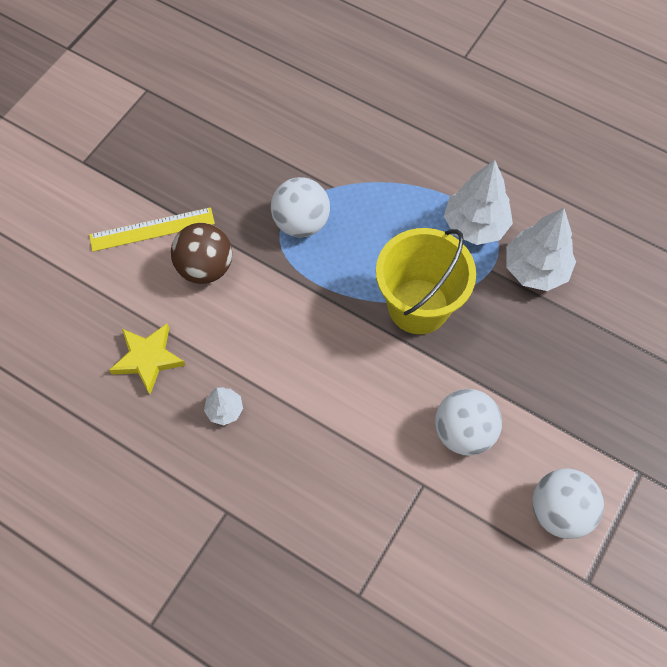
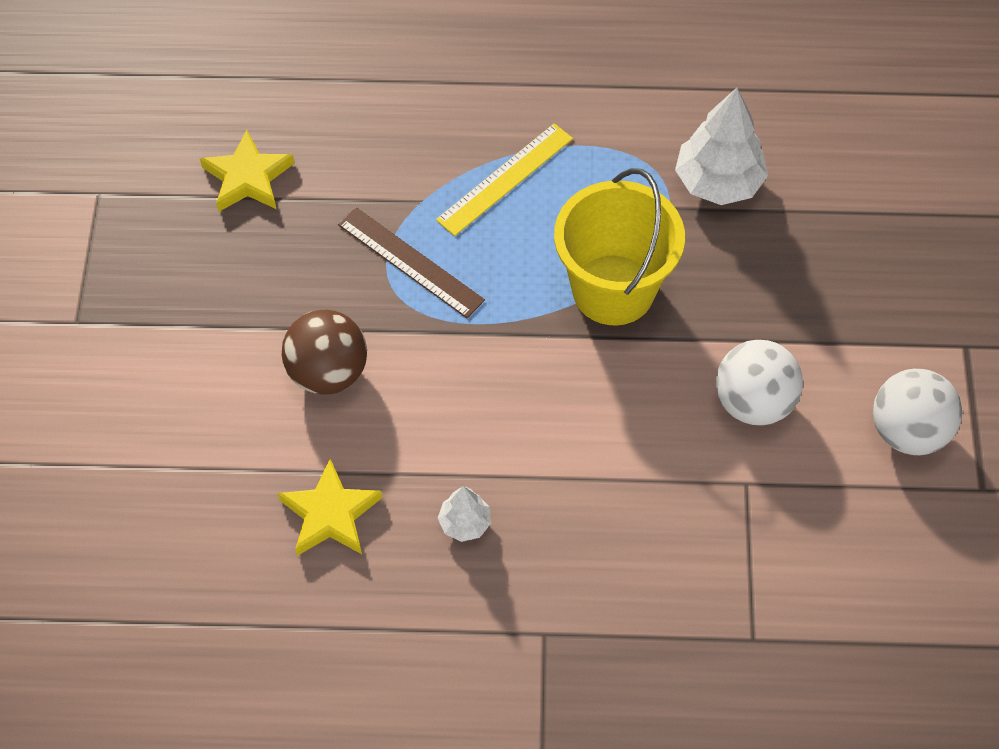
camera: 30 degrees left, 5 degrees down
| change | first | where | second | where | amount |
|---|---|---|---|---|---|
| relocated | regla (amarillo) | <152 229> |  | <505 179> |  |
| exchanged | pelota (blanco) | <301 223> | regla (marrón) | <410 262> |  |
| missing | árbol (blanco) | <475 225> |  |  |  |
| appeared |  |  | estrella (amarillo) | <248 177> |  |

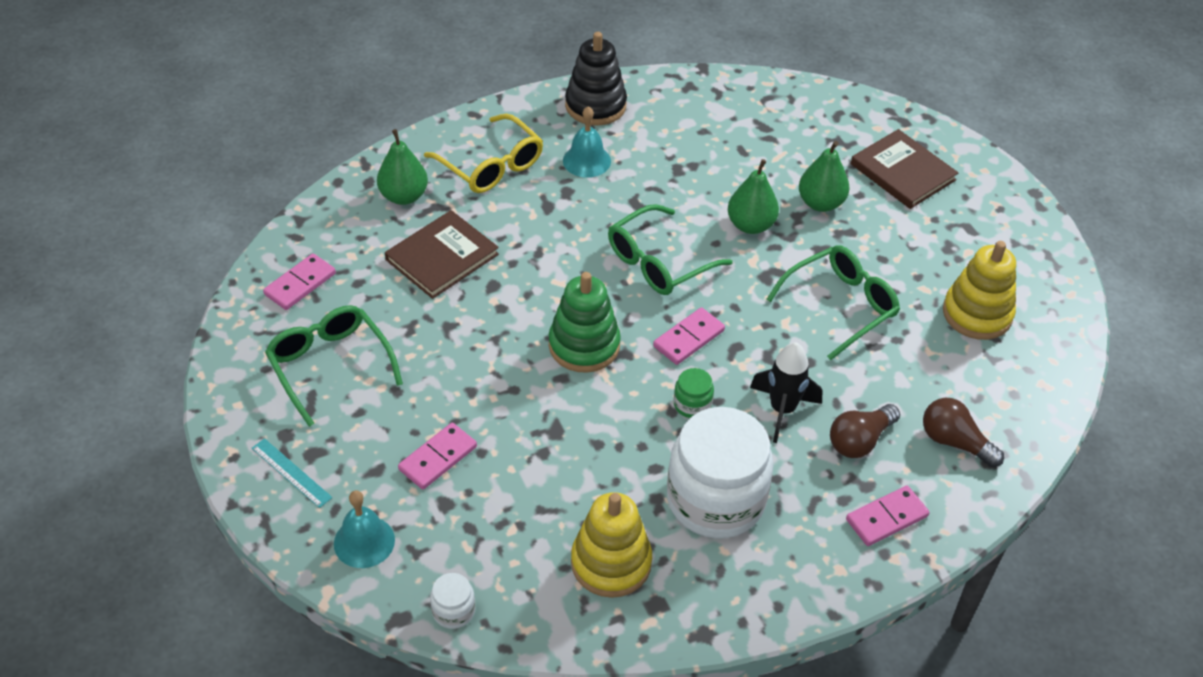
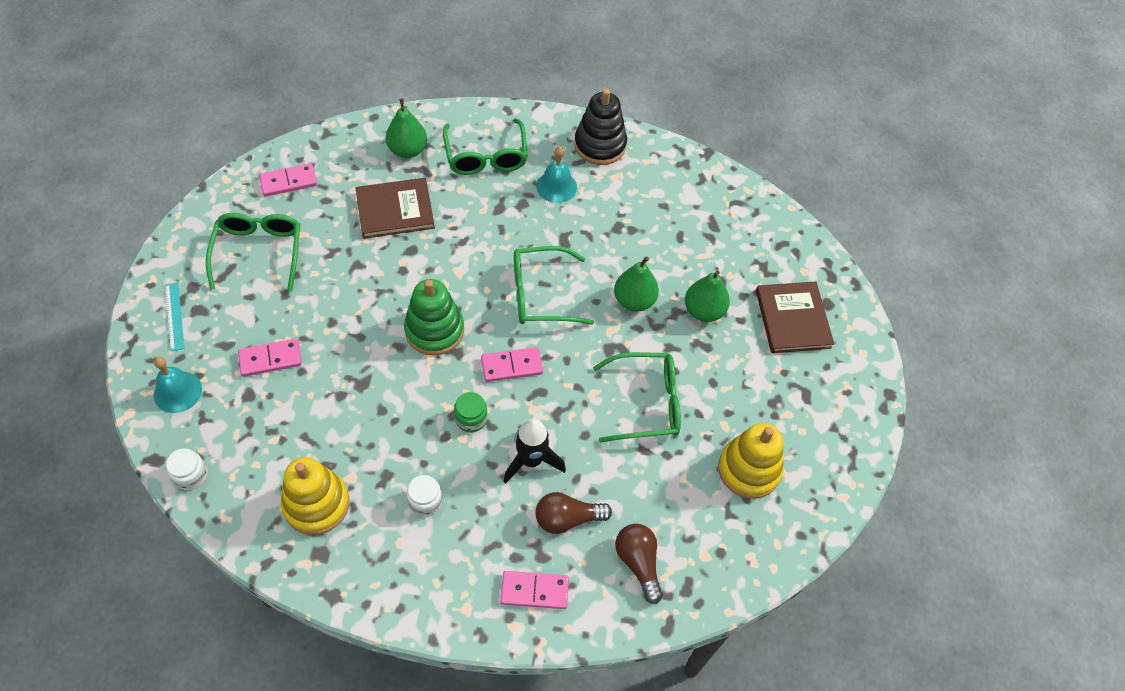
camera: 30 degrees right, 10 degrees up
| change | first | where | second | where | amount |
|---|---|---|---|---|---|
| colour | gafas (amarillo) | <490 165> | gafas (verde) | <486 155> |  |
| size | tarro (blanco) | <715 500> |  | <425 501> | x0.41 |

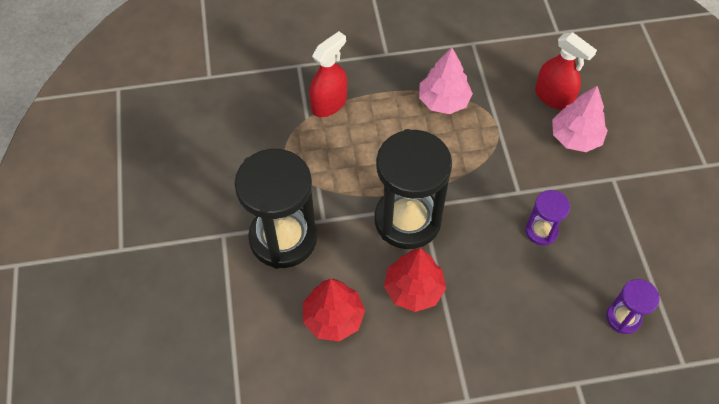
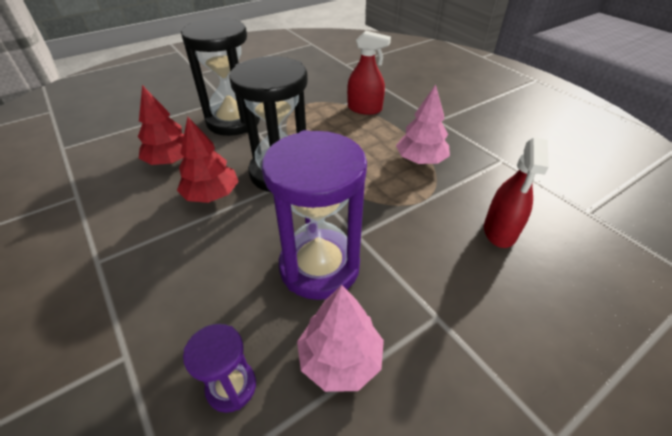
camera: 65 degrees right, 15 degrees down
| change | first | where | second | where | amount |
|---|---|---|---|---|---|
| size | reloj de arena (morado) | <541 231> |  | <319 266> | x2.06 |
| relocated | árbol (rosa) | <575 137> |  | <340 359> |  |

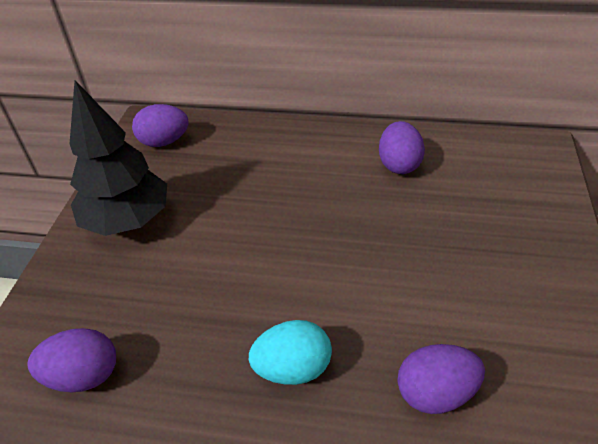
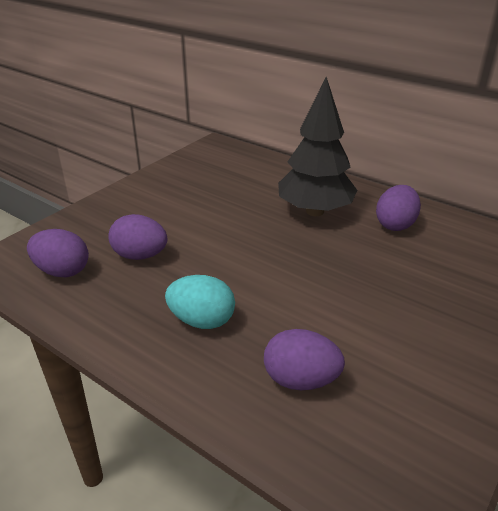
camera: 25 degrees right, 10 degrees down
| change | first | where | second | where | amount |
|---|---|---|---|---|---|
| relocated | árbol (negro) | <128 221> |  | <314 211> |  |
| relocated | huevo (morado) | <164 142> |  | <140 256> |  |

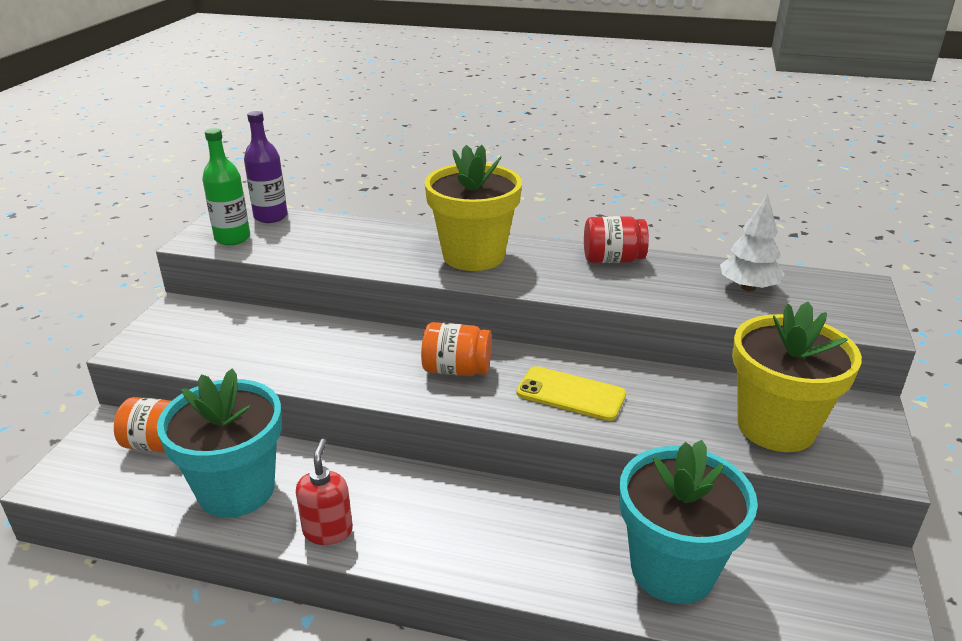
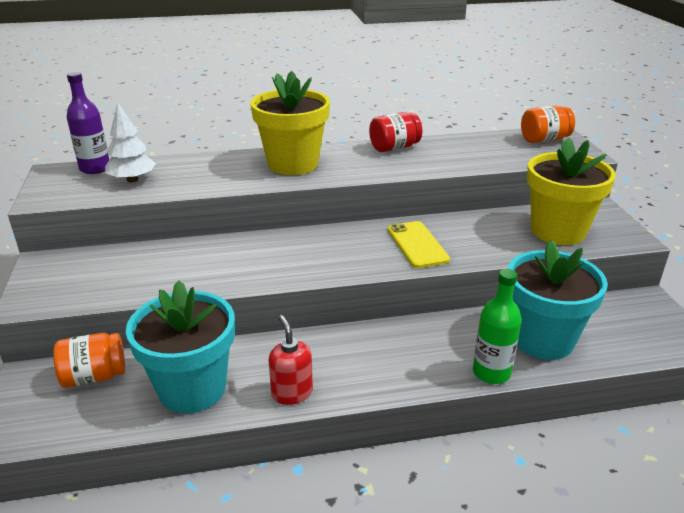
camera: 25 degrees left, 0 degrees up
| change | first | where | second | where | amount |
|---|---|---|---|---|---|
| relocated | botella (verde) | <232 238> |  | <491 372> |  |
| relocated | tarro (naranja) | <456 370> |  | <544 140> |  |
| spun | móvil (amarillo) | <571 394> |  | <417 245> | 75 degrees clockwise |
| relocated | árbol (blanco) | <748 287> |  | <132 180> |  |

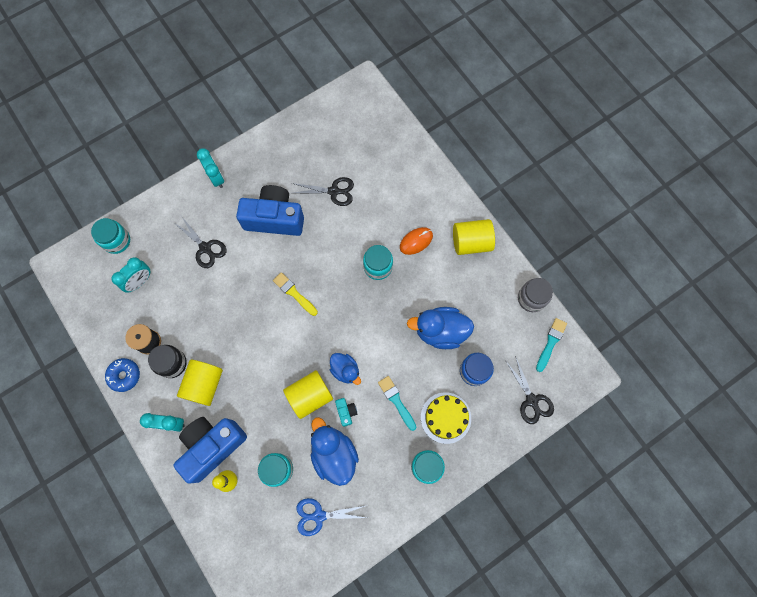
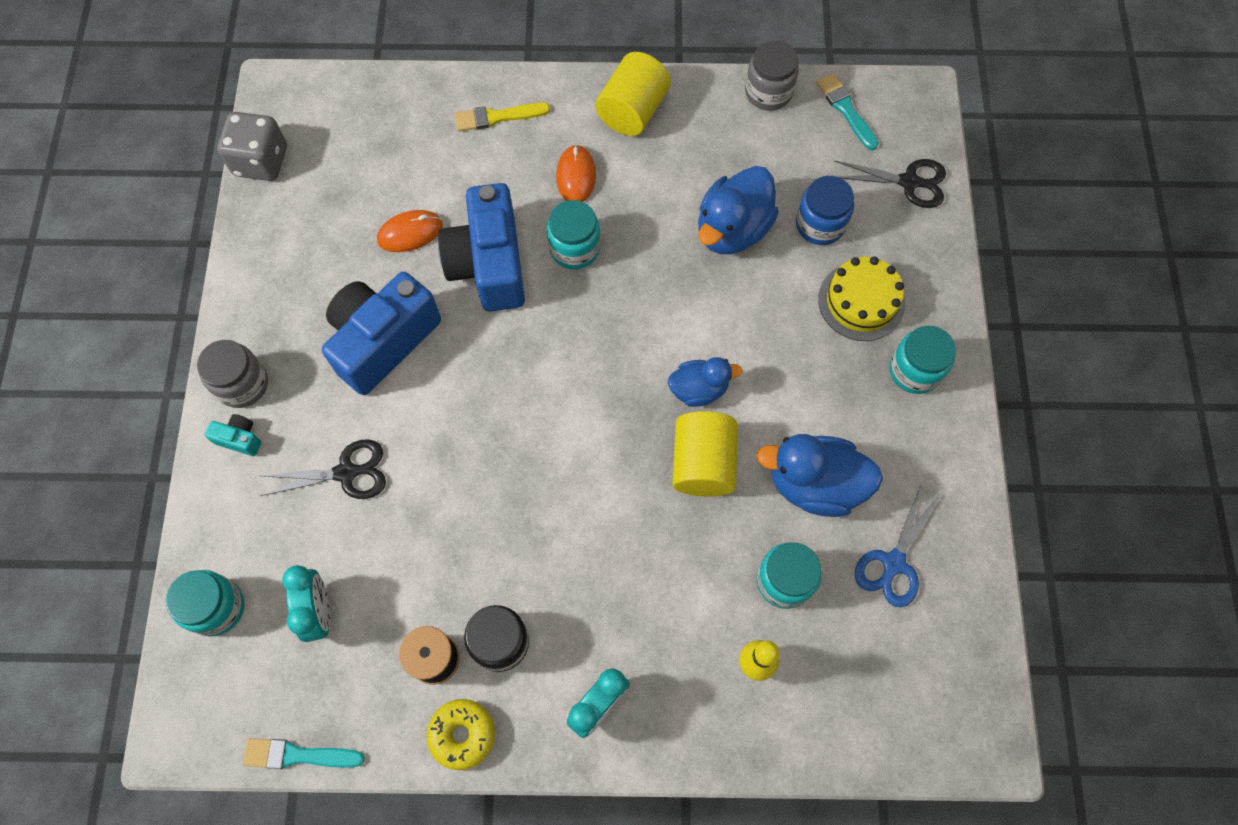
camera: 55 degrees left, 5 degrees down
| change | first | where | second | where | amount |
|---|---|---|---|---|---|
| colour | rosquilla (azul) | <124 375> | rosquilla (amarillo) | <462 734> |  |
| relocated | cámara (azul) | <212 446> |  | <489 264> |  |
| missing | cilindro (amarillo) | <204 384> |  |  |  |
| exchanged | despertador (turquesa) | <216 178> | tarro (gris) | <242 384> |  |
| relocated | pincel (amarillo) | <294 293> |  | <497 117> |  |
| exchanged | tijeras (negro) | <334 191> | ratón (naranja) | <410 233> |  |
| relocated | cámara (turquesa) | <346 412> |  | <240 439> |  |
| relocated | pincel (turquesa) | <396 401> |  | <298 755> |  |
| appeared |  |  | dado (gris) | <261 161> |  |

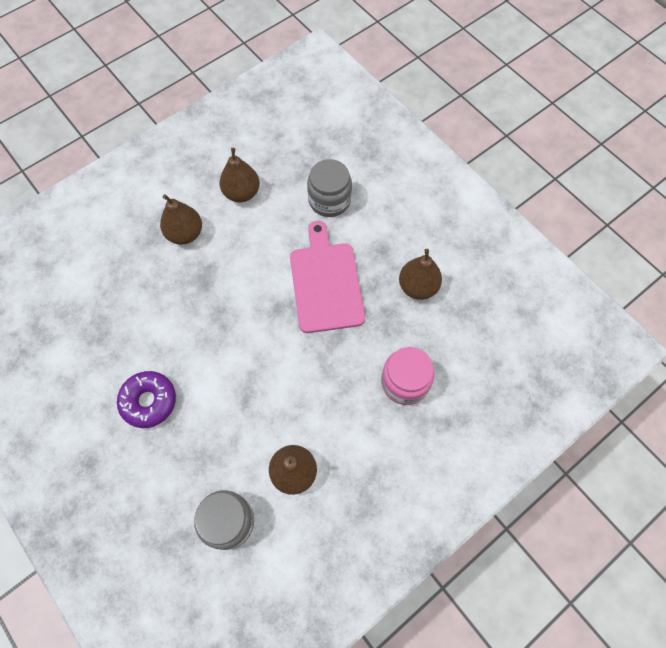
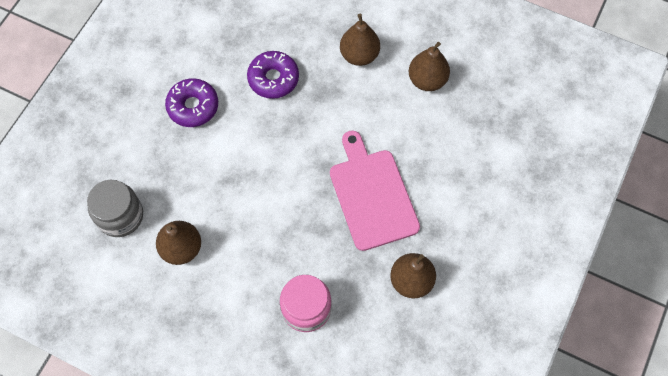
camera: 65 degrees right, 0 degrees up
| change | first | where | second | where | amount |
|---|---|---|---|---|---|
| spun | tabla de cortar (rosa) | <325 283> |  | <372 195> | 75 degrees counterclockwise |
| missing | tarro (gris) | <329 200> |  |  |  |
| appeared |  |  | rosquilla (morado) | <273 79> |  |

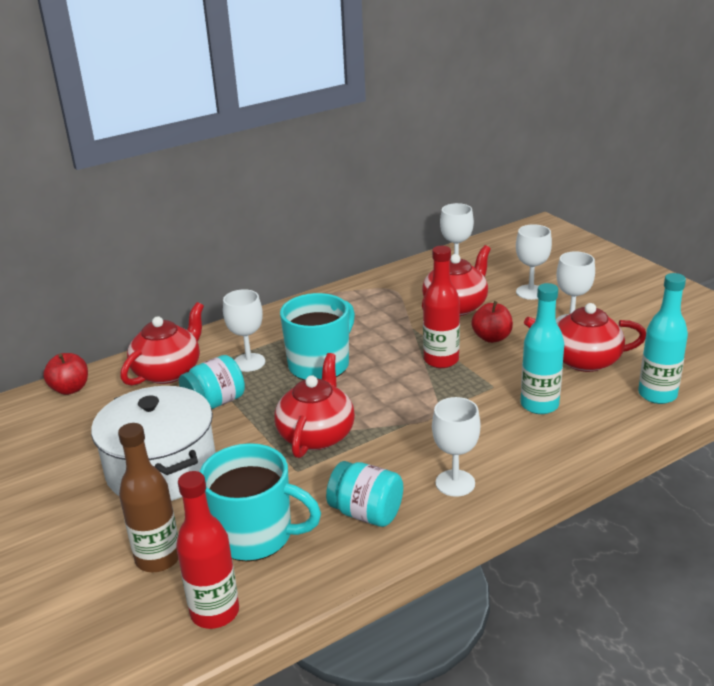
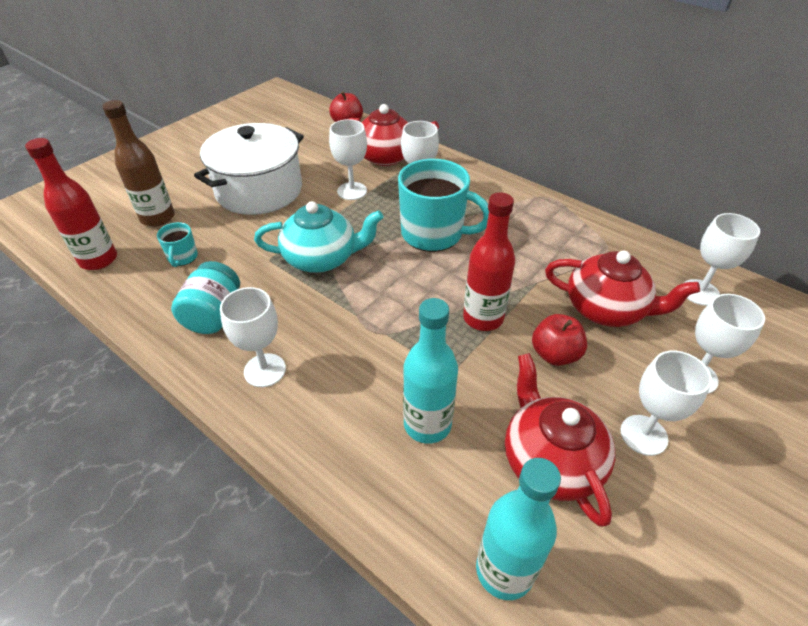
camera: 70 degrees right, 15 degrees up
| change | first | where | second | where | amount |
|---|---|---|---|---|---|
| exchanged | tarro (turquesa) | <215 402> | copa (blanco) | <352 191> |  |
| size | taza (turquesa) | <255 536> |  | <182 257> | x0.46 |
| colour | tetera (rojo) | <317 434> | tetera (turquesa) | <322 258> |  |

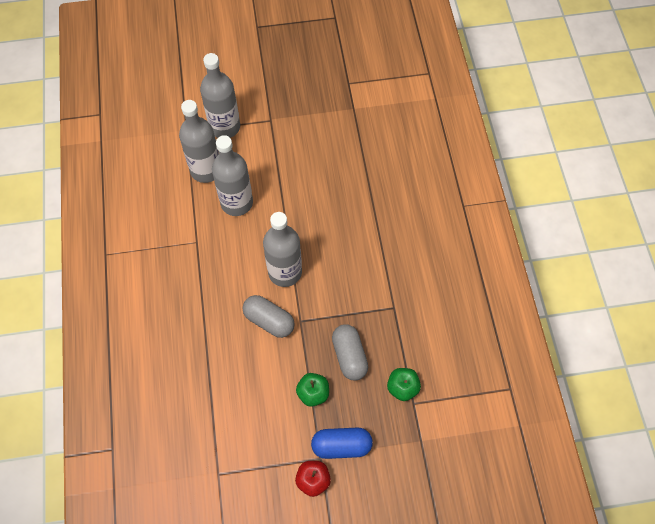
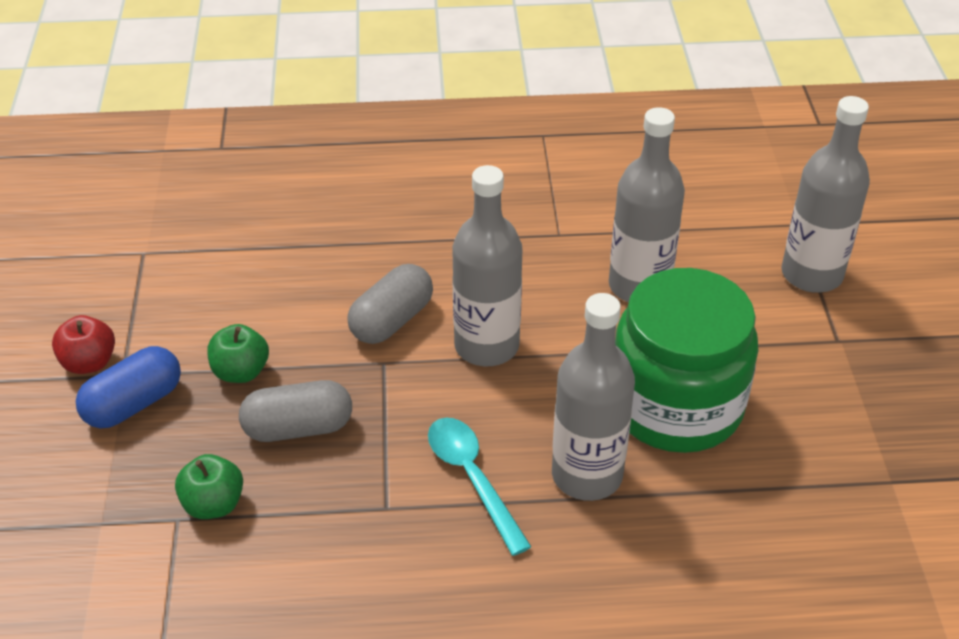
camera: 95 degrees right, 20 degrees down
| change | first | where | second | where | amount |
|---|---|---|---|---|---|
| relocated | botella (gris) | <206 170> |  | <587 475> |  |
| spun | cápsula (azul) | <341 446> |  | <133 404> | 45 degrees clockwise |
| appeared |  |  | cuchara (turquesa) | <472 479> |  |
| appeared |  |  | tarro (verde) | <676 405> |  |

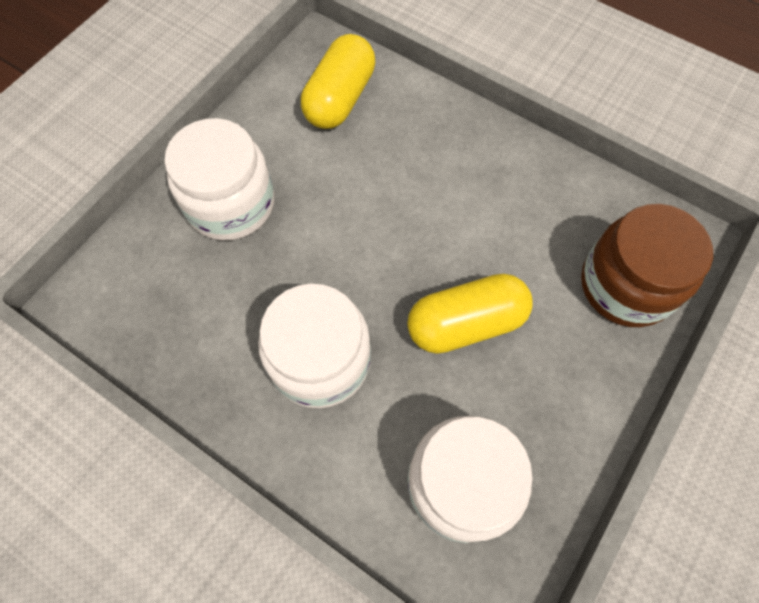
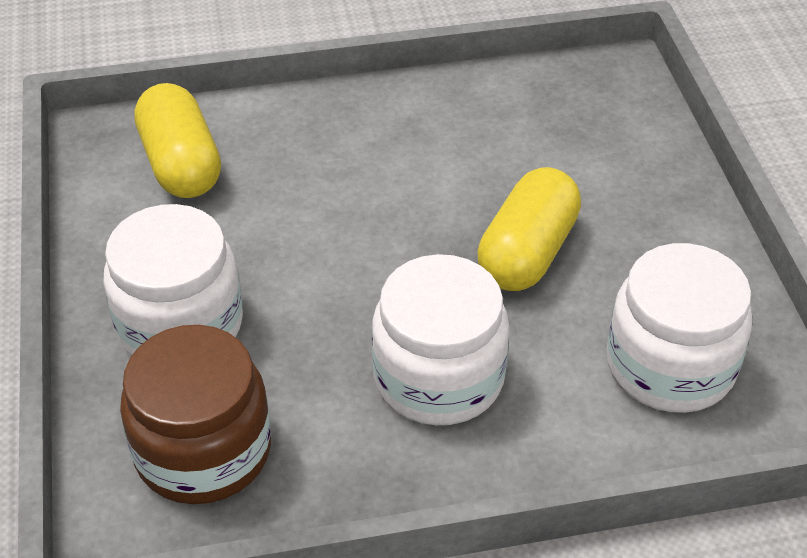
camera: 45 degrees left, 20 degrees down
| change | first | where | second | where | amount |
|---|---|---|---|---|---|
| relocated | tarro (marrón) | <626 285> |  | <203 451> |  |

